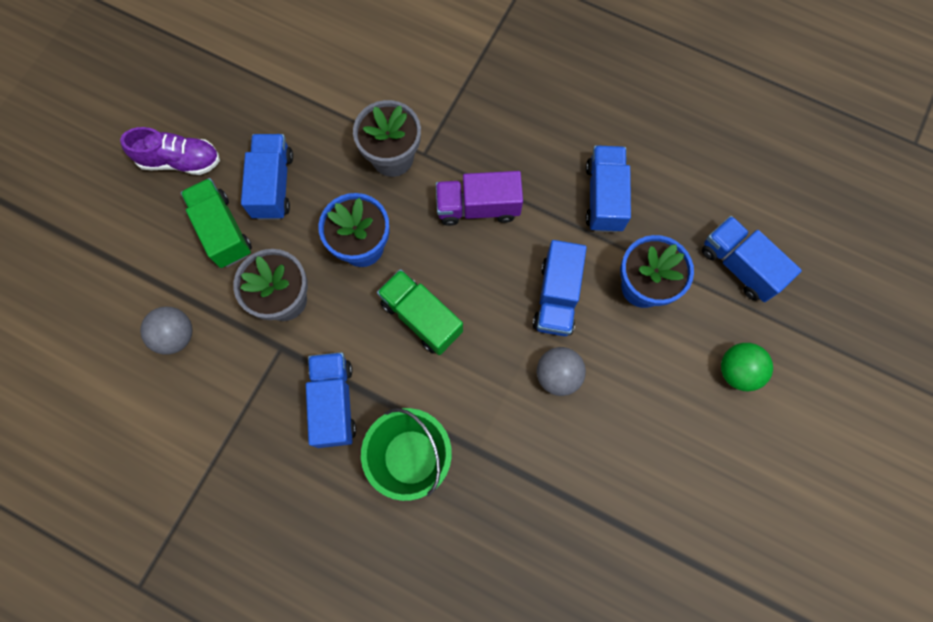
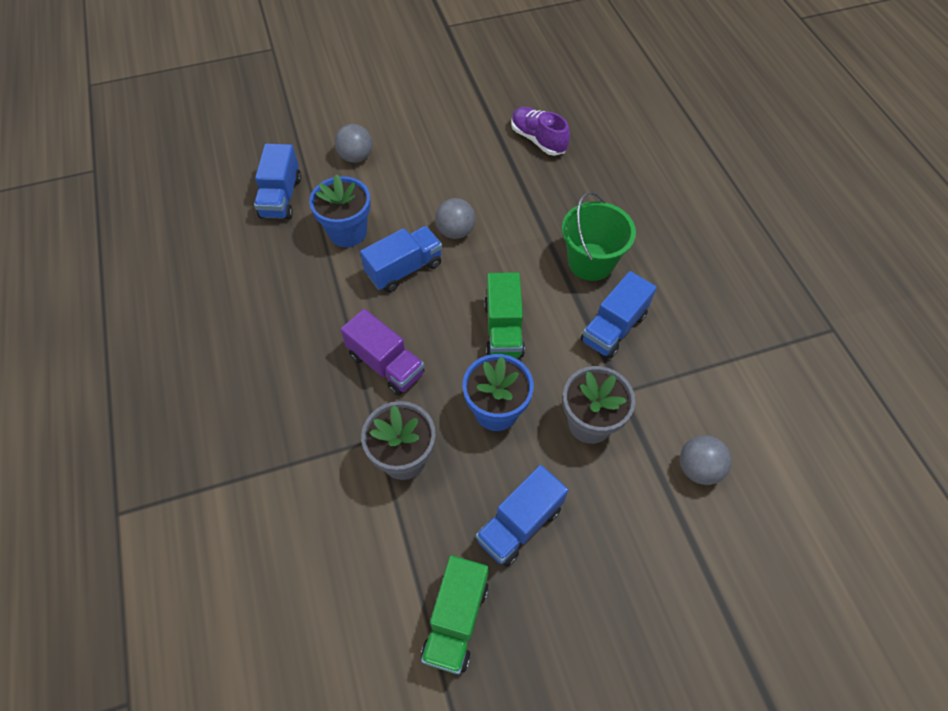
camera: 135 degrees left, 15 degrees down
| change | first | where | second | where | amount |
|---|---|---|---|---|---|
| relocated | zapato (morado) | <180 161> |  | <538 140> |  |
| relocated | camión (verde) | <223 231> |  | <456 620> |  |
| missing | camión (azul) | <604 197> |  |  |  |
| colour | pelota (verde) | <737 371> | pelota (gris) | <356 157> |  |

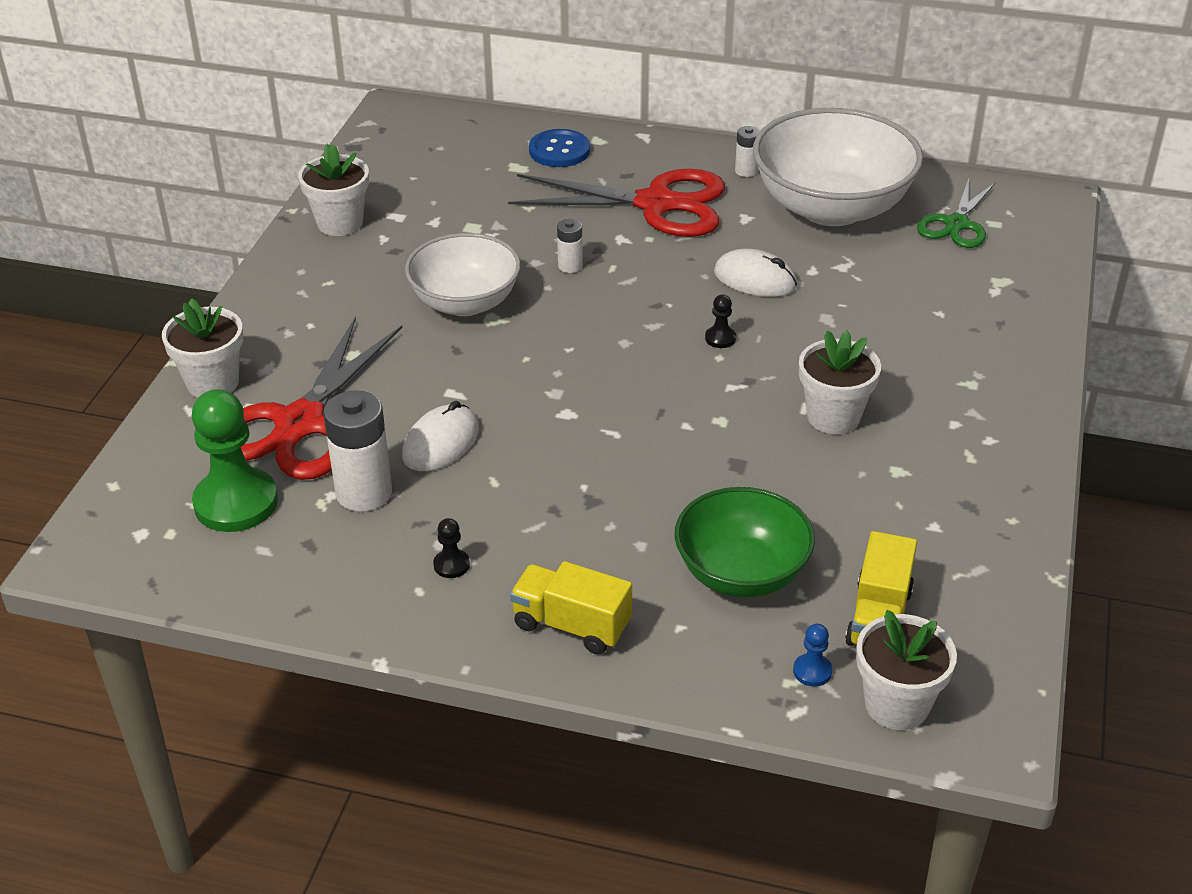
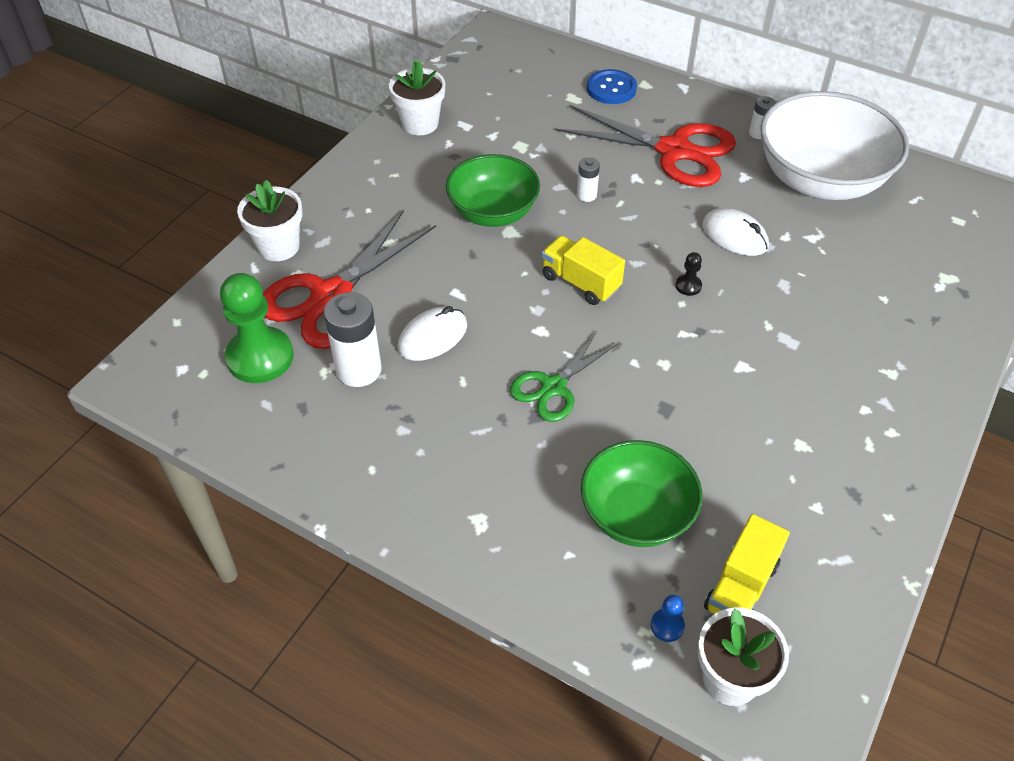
camera: 15 degrees right, 10 degrees up
| change | first | where | second | where | amount |
|---|---|---|---|---|---|
| colour | cuenco (blanco) | <465 302> | cuenco (verde) | <493 213> |  |
| missing | peón (negro) | <451 565> |  |  |  |
| relocated | camión (amarillo) | <571 625> |  | <580 282> |  |
| missing | maceta (blanco) | <833 417> |  |  |  |
| relocated | tijeras (verde) | <956 224> |  | <553 387> |  |

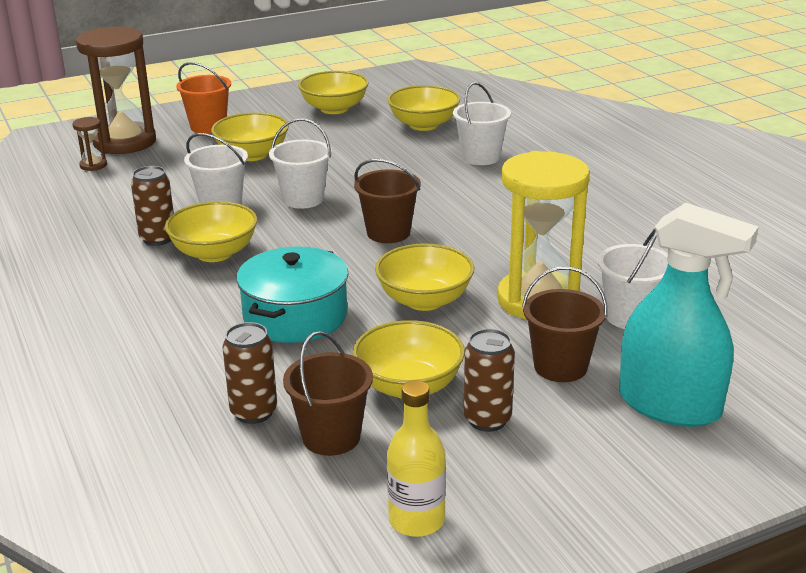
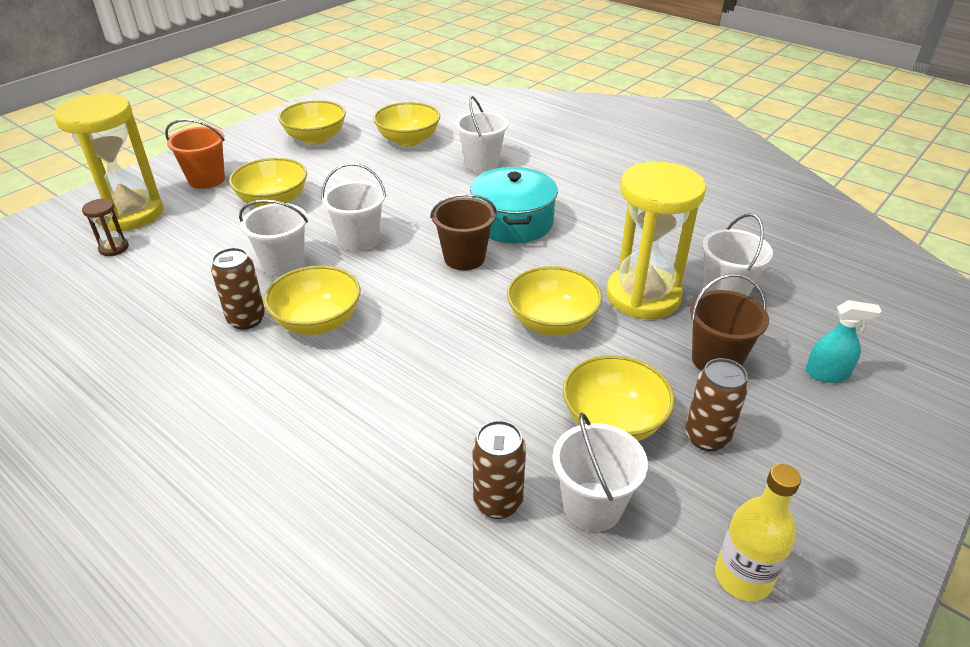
camera: 25 degrees left, 10 degrees up
| change | first | where | second | where | amount |
|---|---|---|---|---|---|
| colour | reloj de arena (marrón) | <124 142> | reloj de arena (amarillo) | <130 214> |  |
| relocated | olla (turquesa) | <295 316> |  | <512 222> |  |
| colour | balde (marrón) | <331 437> | balde (blanco) | <592 506> |  |
| size | pulverizador (turquesa) | <670 405> |  | <827 373> | x0.47 |

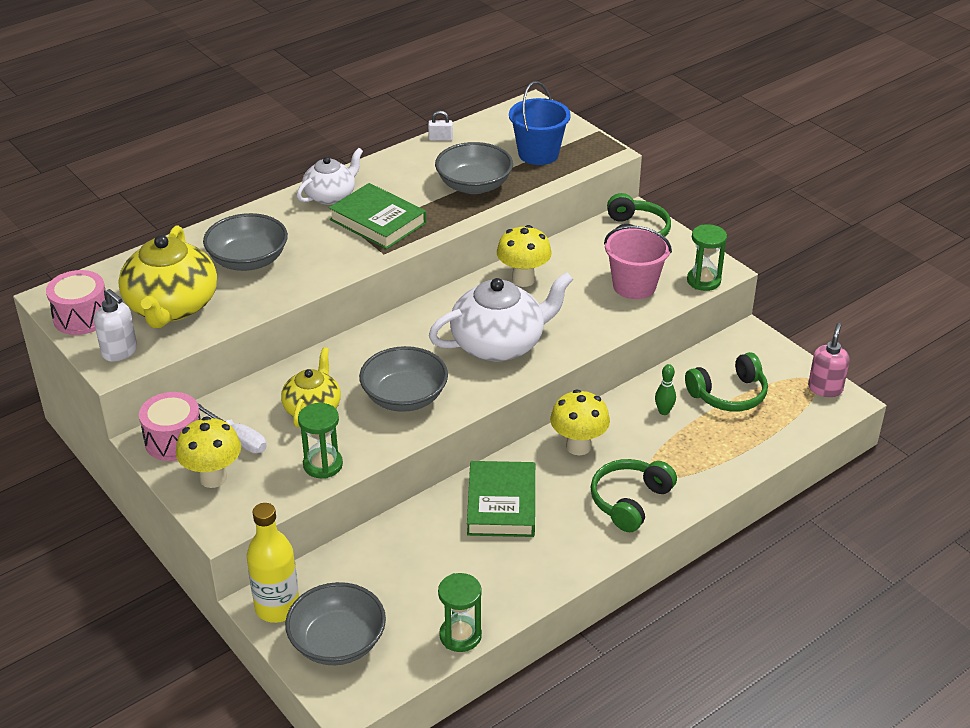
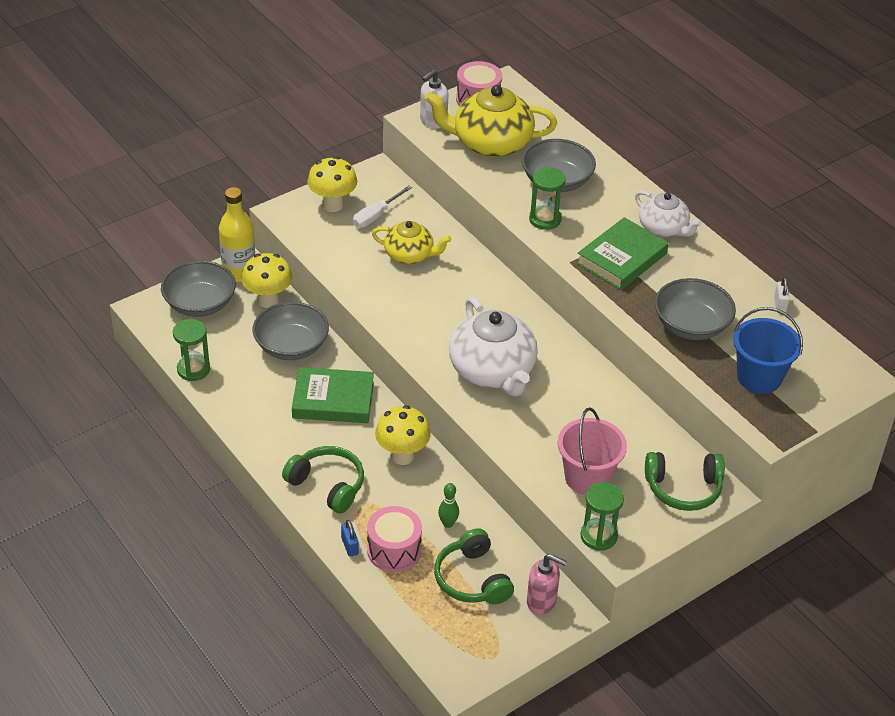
camera: 90 degrees right, 5 degrees up
| change | first | where | second | where | amount |
|---|---|---|---|---|---|
| relocated | tambor (rosa) | <174 440> |  | <394 550> |  |
| relocated | reloj de arena (verde) | <323 465> |  | <545 219> |  |
| relocated | cuenco (gris) | <404 397> |  | <291 346> |  |
| relocated | seta (amarillo) | <523 279> |  | <268 300> |  |
| relocated | dispensador de jabón (rosa) | <825 388> |  | <541 601> |  |
| appeared |  |  | candado (azul) | <350 546> |  |

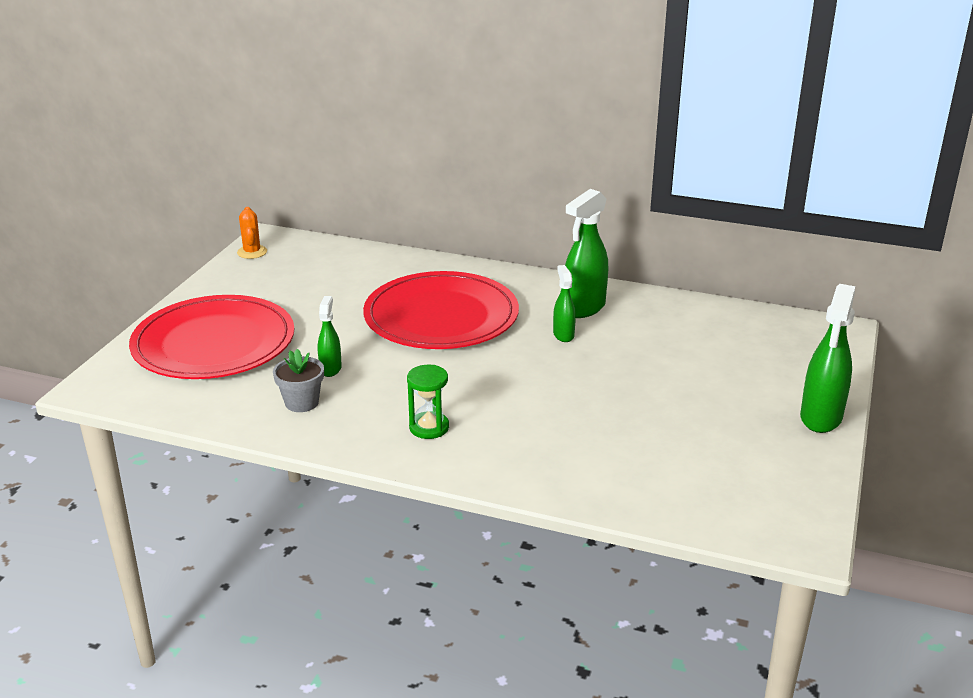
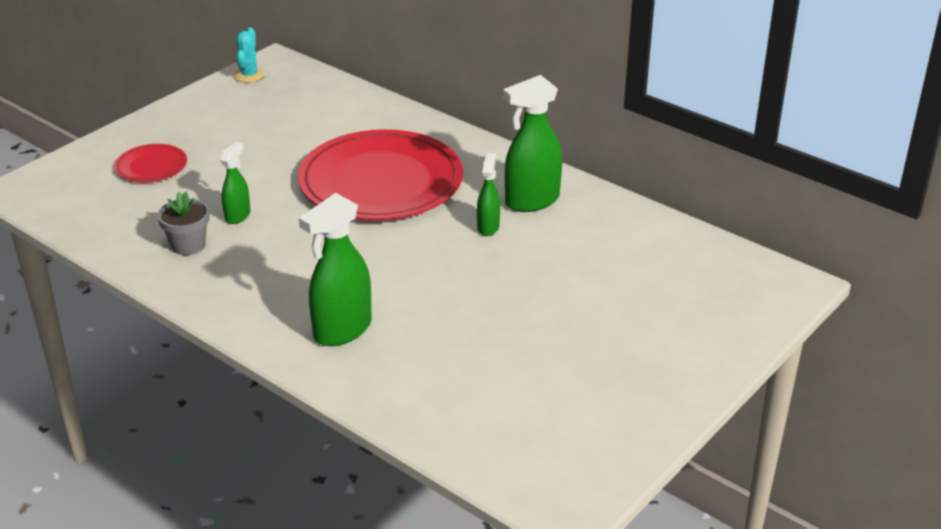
camera: 20 degrees right, 5 degrees up
| change | first | where | second | where | amount |
|---|---|---|---|---|---|
| size | plato (rojo) | <214 343> |  | <151 166> | x0.44 |
| colour | cactus (naranja) | <252 252> | cactus (turquesa) | <249 75> |  |
| missing | reloj de arena (verde) | <429 427> |  |  |  |
| relocated | pulverizador (verde) | <821 418> |  | <342 330> |  |

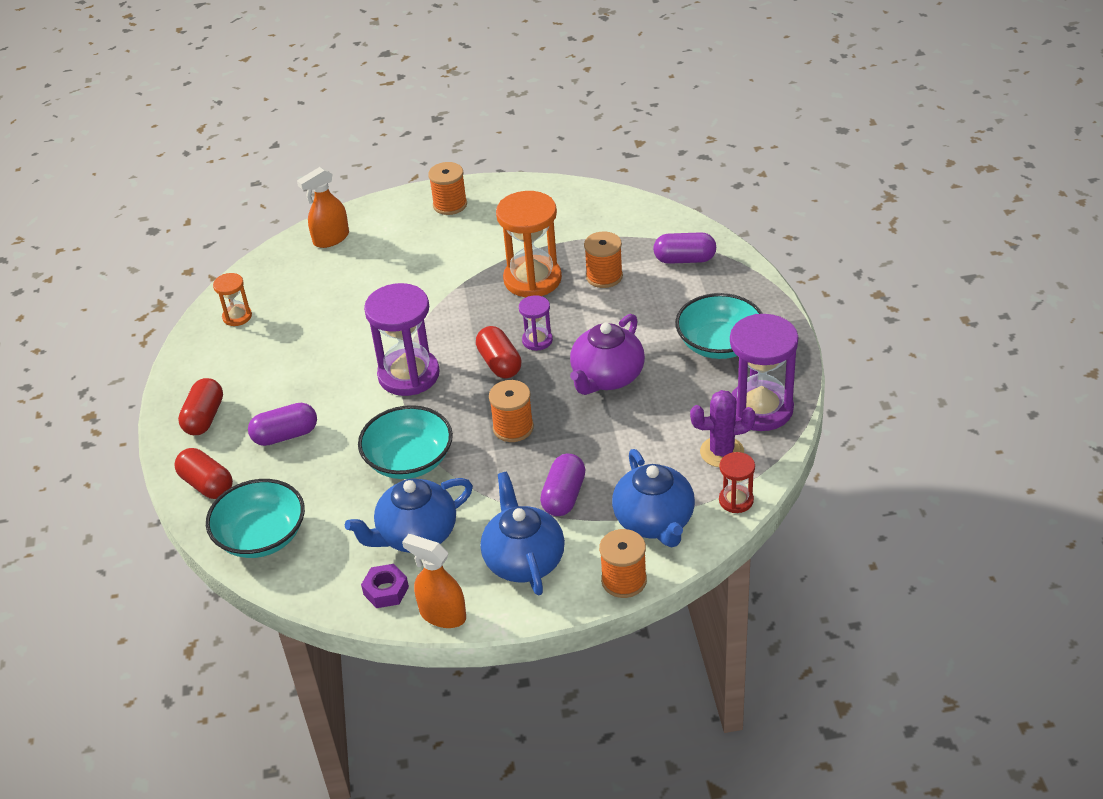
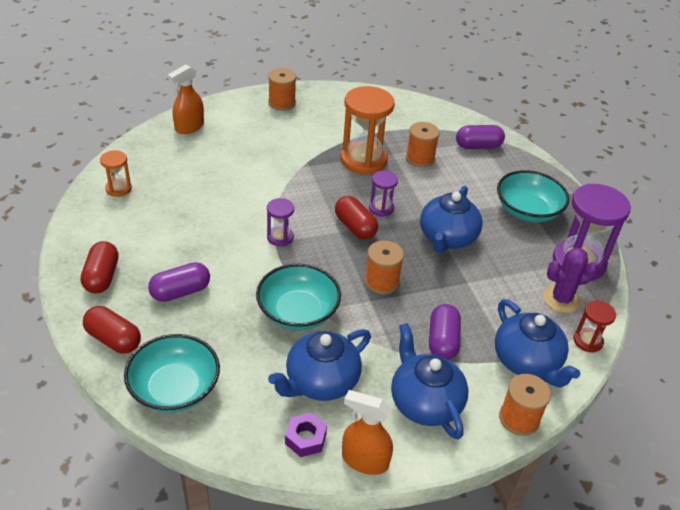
camera: 15 degrees left, 0 degrees up
| change | first | where | second | where | amount |
|---|---|---|---|---|---|
| size | reloj de arena (morado) | <409 375> |  | <280 237> | x0.50 |
| colour | tetera (morado) | <607 377> | tetera (azul) | <447 238> |  |

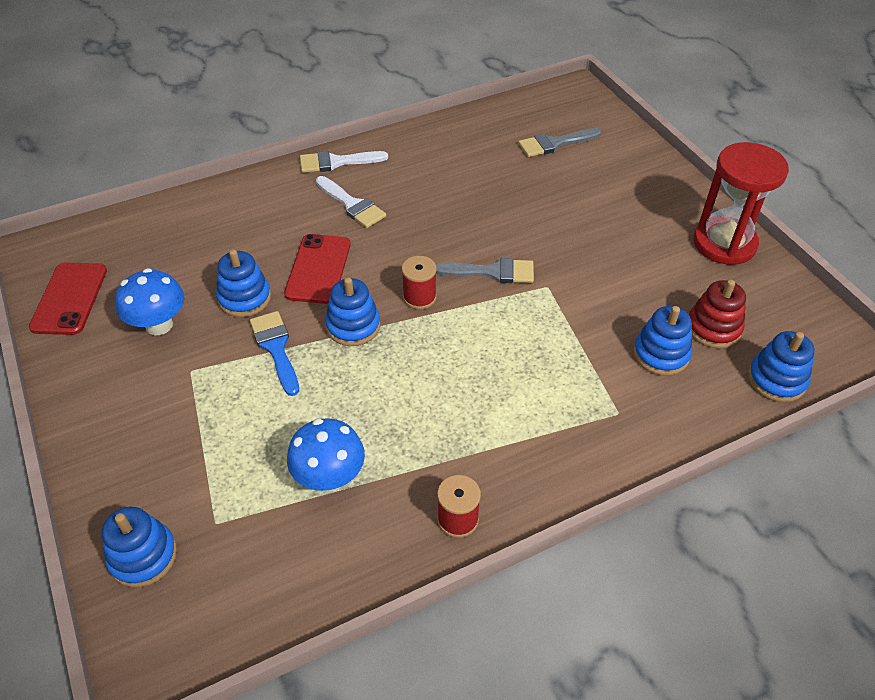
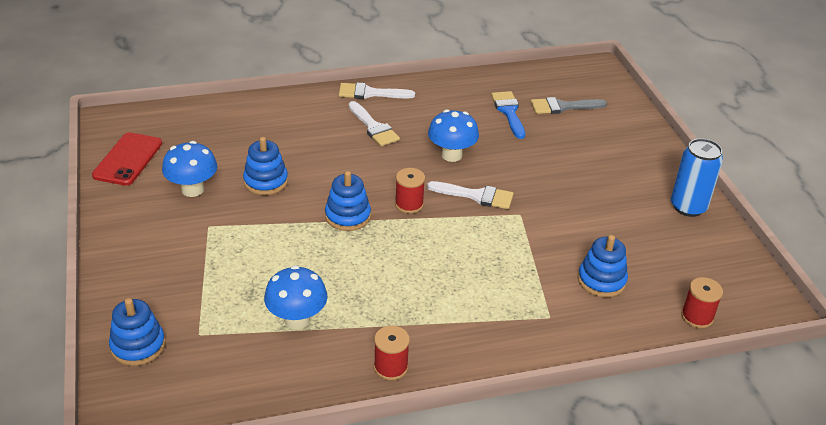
camera: 10 degrees right, 10 degrees down
| change | first | where | second | where | amount |
|---|---|---|---|---|---|
| relocated | pincel (azul) | <276 348> |  | <508 112> |  |
| missing | móvil (rojo) | <318 269> |  |  |  |
| colour | pincel (gris) | <492 272> | pincel (blanco) | <476 196> |  |
| missing | juguete apilable (rojo) | <713 328> |  |  |  |
| exchanged | reloj de arena (rojo) | <724 243> | lata (azul) | <688 207> |  |
| exchanged | juguete apilable (azul) | <776 380> | carrete (rojo) | <697 317> |  |
| appeared |  |  | seta (azul) | <451 155> |  |

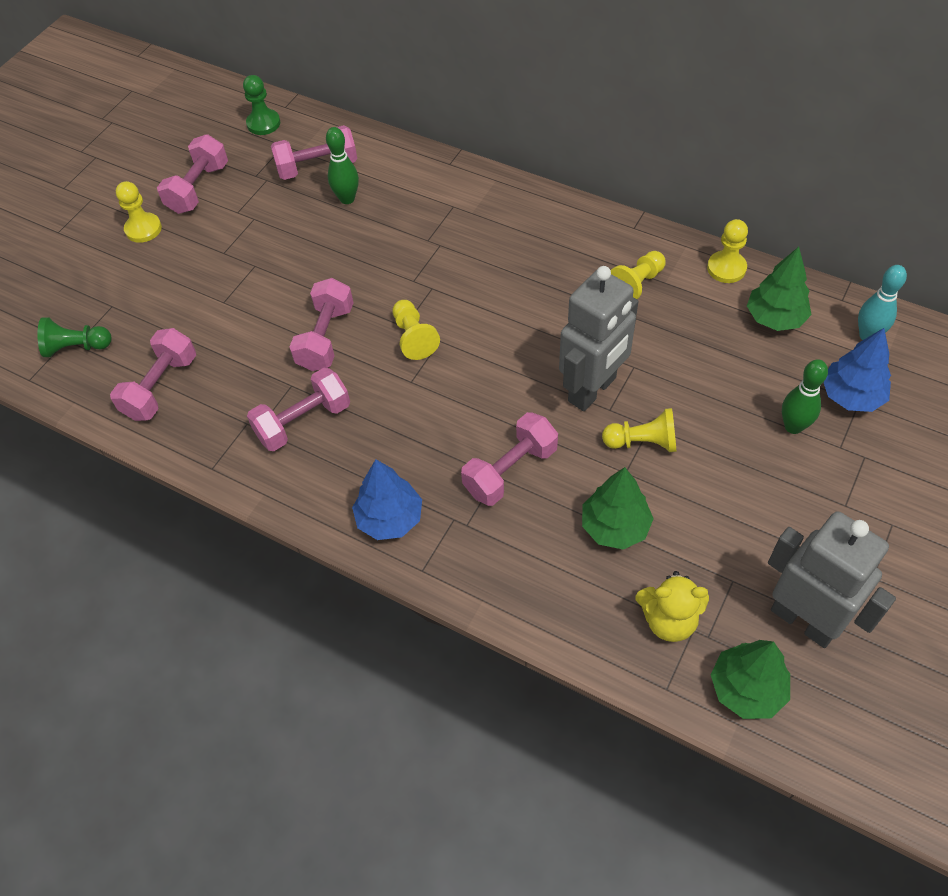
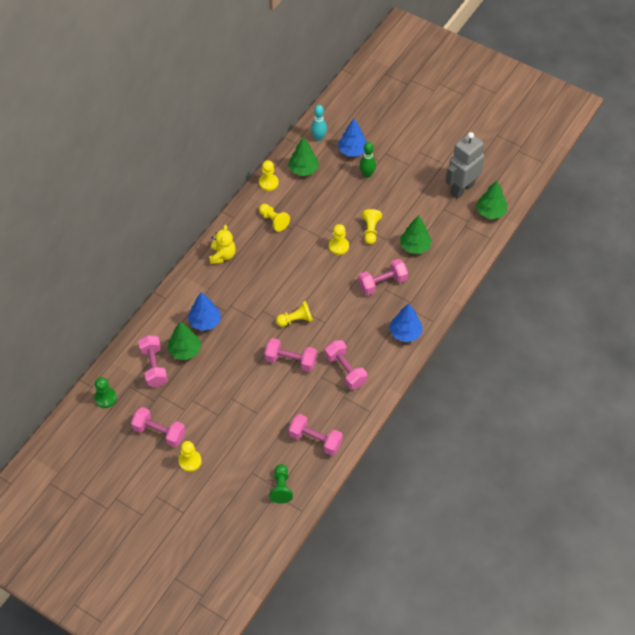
camera: 90 degrees left, 0 degrees up
| change | first | where | second | where | amount |
|---|---|---|---|---|---|
| exchanged | bolo (verde) | <347 199> | árbol (verde) | <185 350> |  |
| spun | mancuerna (rosa) | <510 470> |  | <382 283> | 75 degrees counterclockwise |
| exchanged | robot (gris) | <592 390> | peón (amarillo) | <338 246> |  |
| relocated | osito (amarillo) | <668 620> |  | <222 255> |  |
| appeared |  |  | árbol (azul) | <205 322> |  |

